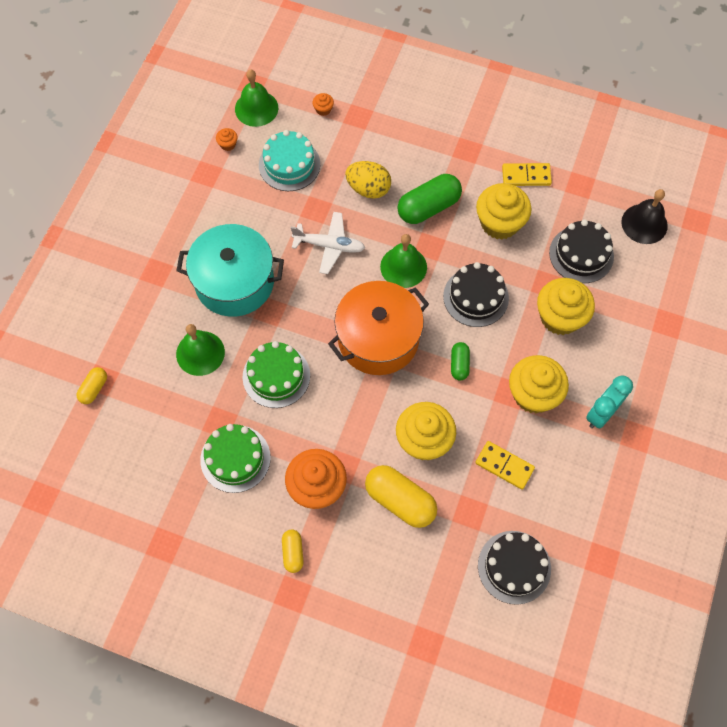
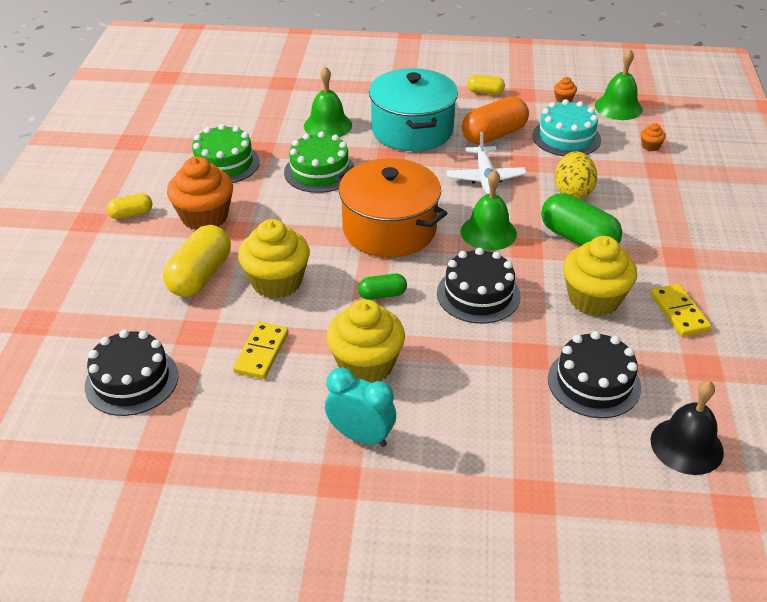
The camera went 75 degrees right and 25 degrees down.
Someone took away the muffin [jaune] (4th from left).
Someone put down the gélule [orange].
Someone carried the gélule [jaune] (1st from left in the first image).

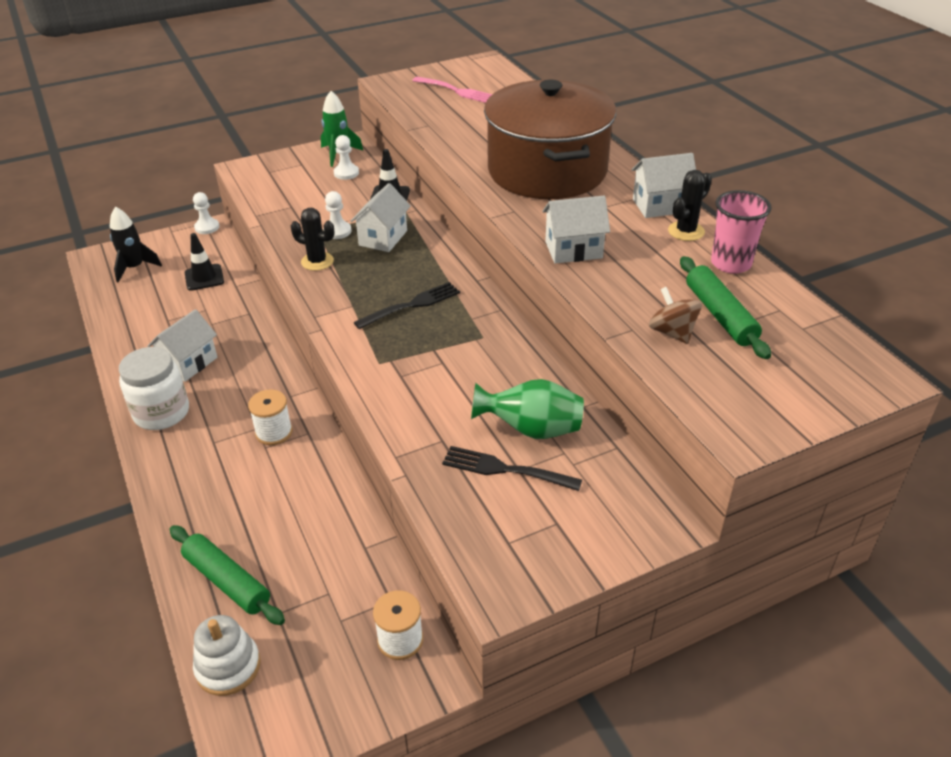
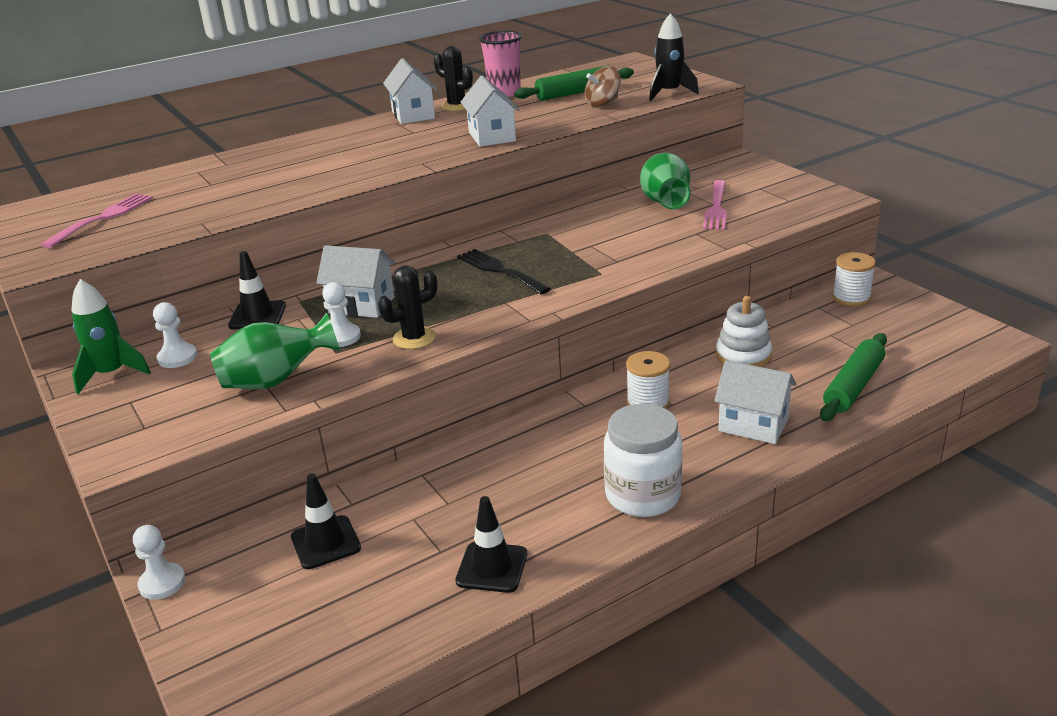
The camera went 95 degrees left and 10 degrees down.
Someone took away the marmite [marron].
Someone put down the vase [vert] (1st from left).
Someone put down the cône de chantier [noir] (3rd from left).
Someone carried the fusée [noir].
Someone carried the maison [blanc] (1st from left in the first image).
Someone carried the jouet à empiler [blanc].
Someone repainted the fourchette [noir] (2nd from left), which became the fourchette [rose] (2nd from left).
Someone rotated the cactus [noir] (1st from left) by 45 degrees clockwise.

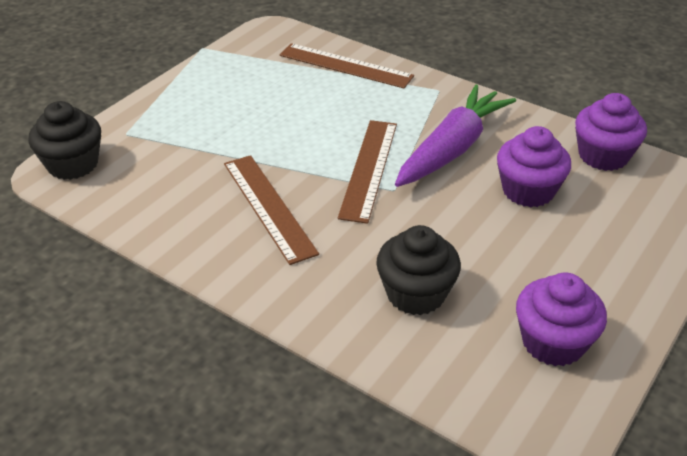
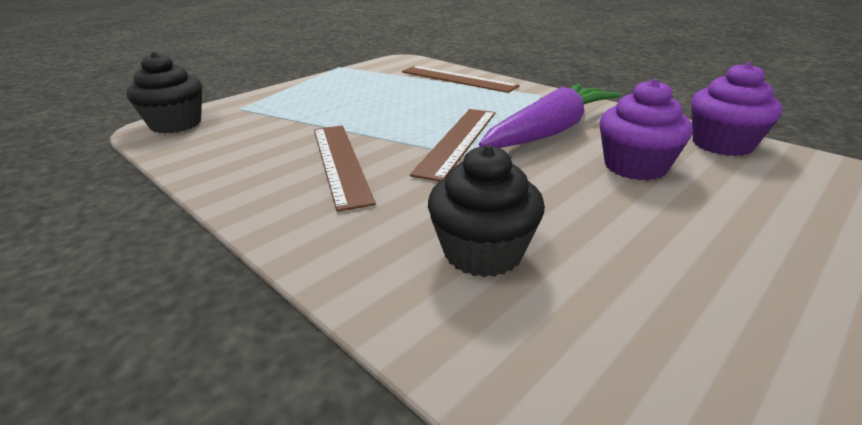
The camera went 10 degrees right and 10 degrees down.
Someone took away the muffin [violet] (2nd from left).

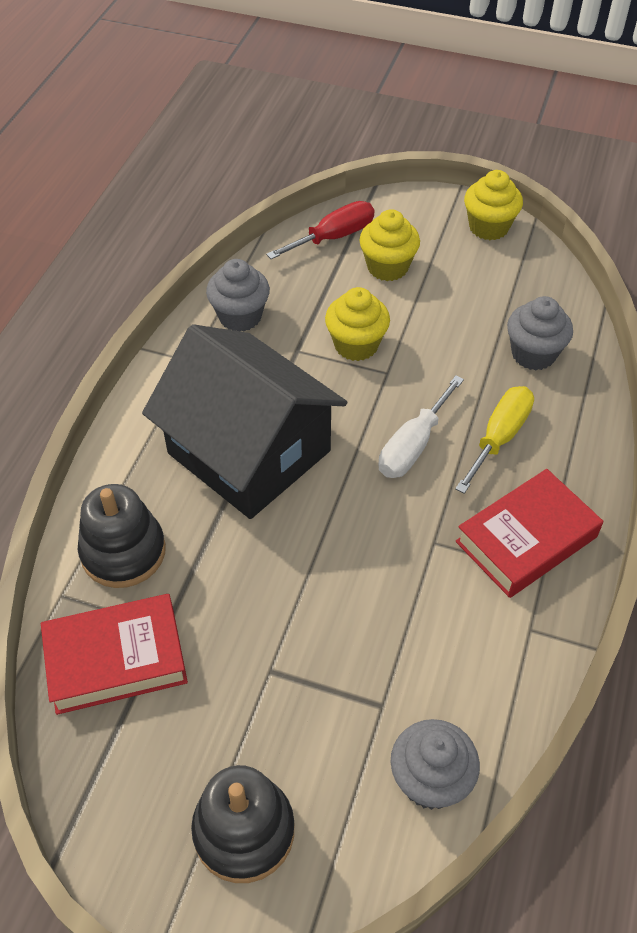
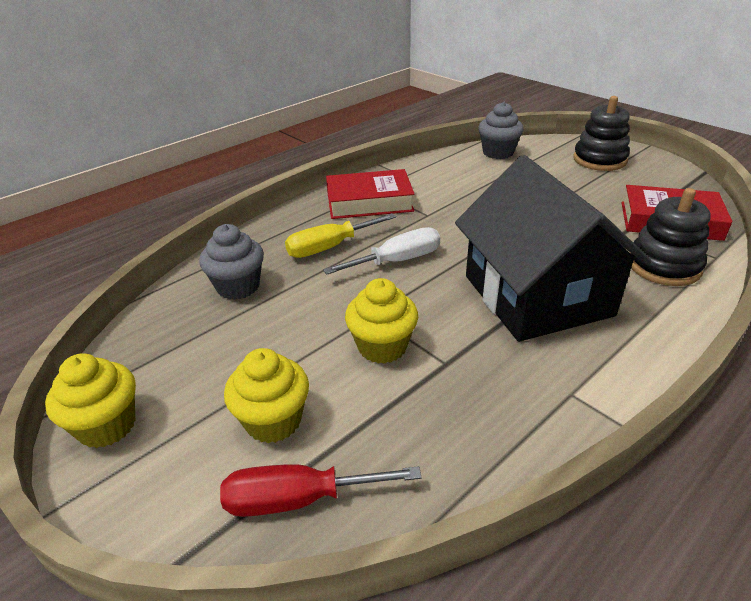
The camera went 150 degrees left and 15 degrees down.
Someone took away the muffin [gris] (1st from left).

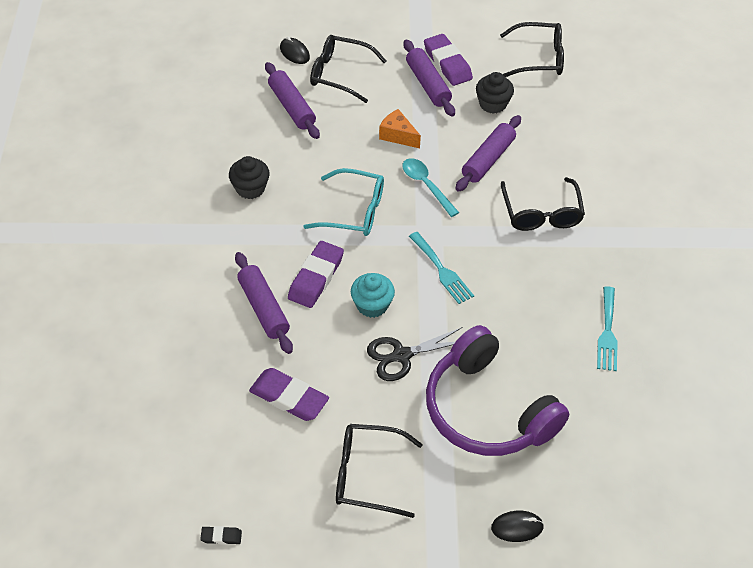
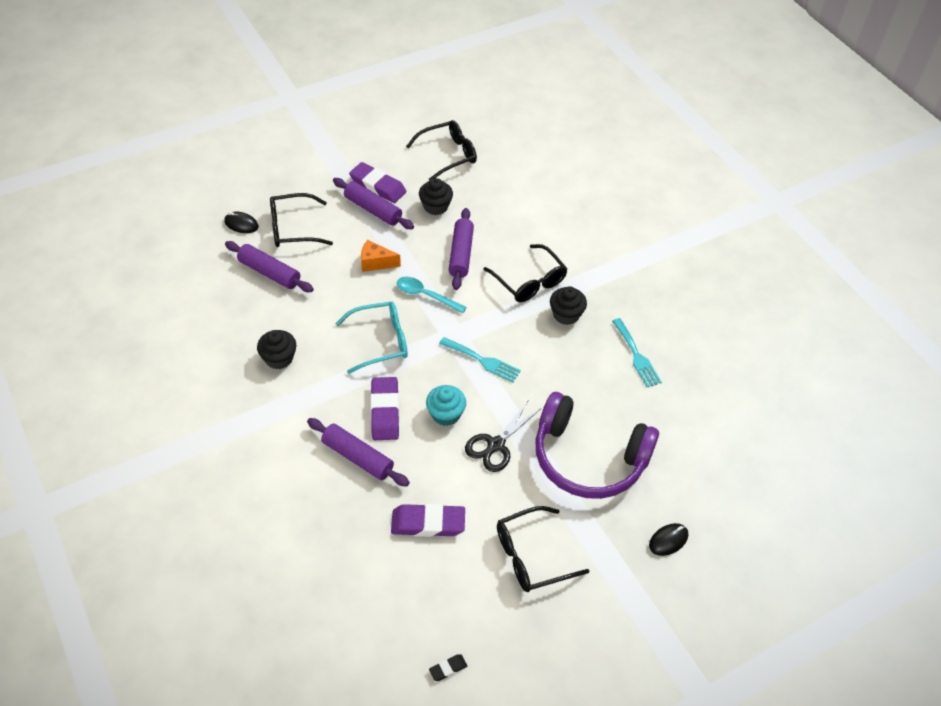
The camera went 30 degrees left and 0 degrees up.
Someone put down the muffin [noir] (3rd from left).

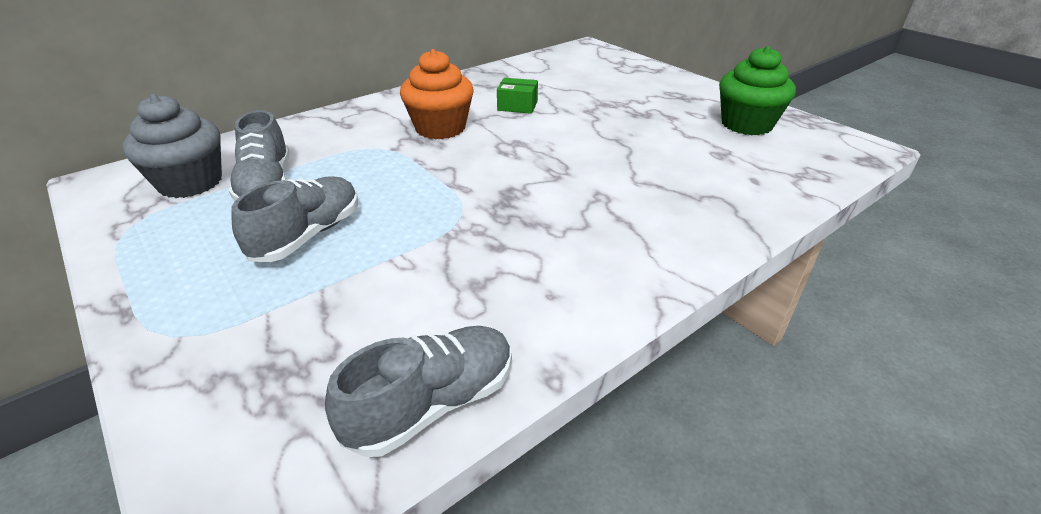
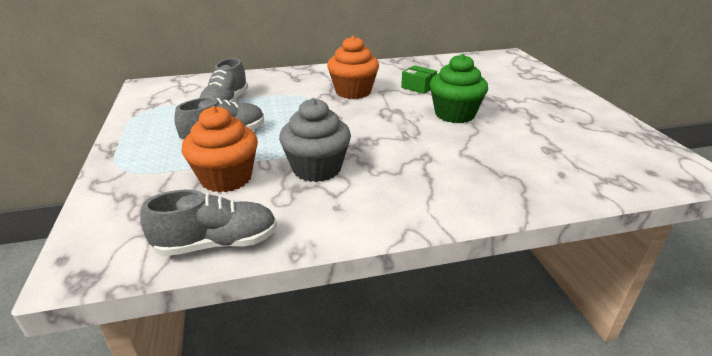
The camera went 25 degrees right and 5 degrees down.
Someone put down the muffin [orange] (1st from left).
Someone carried the muffin [gris].
Someone carried the muffin [vert].

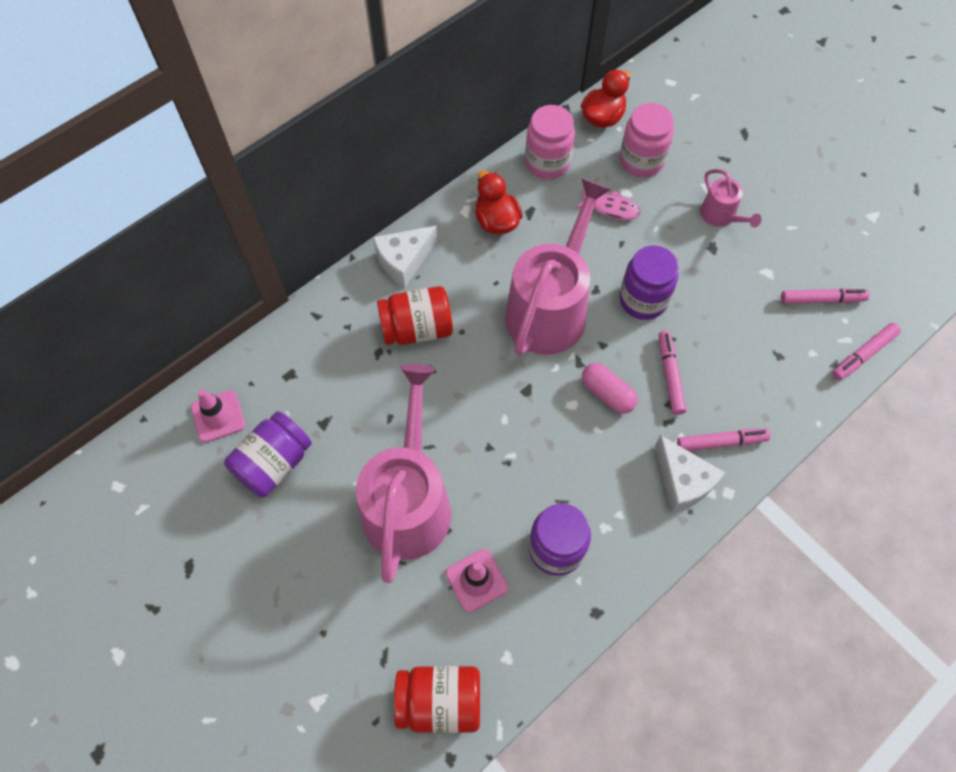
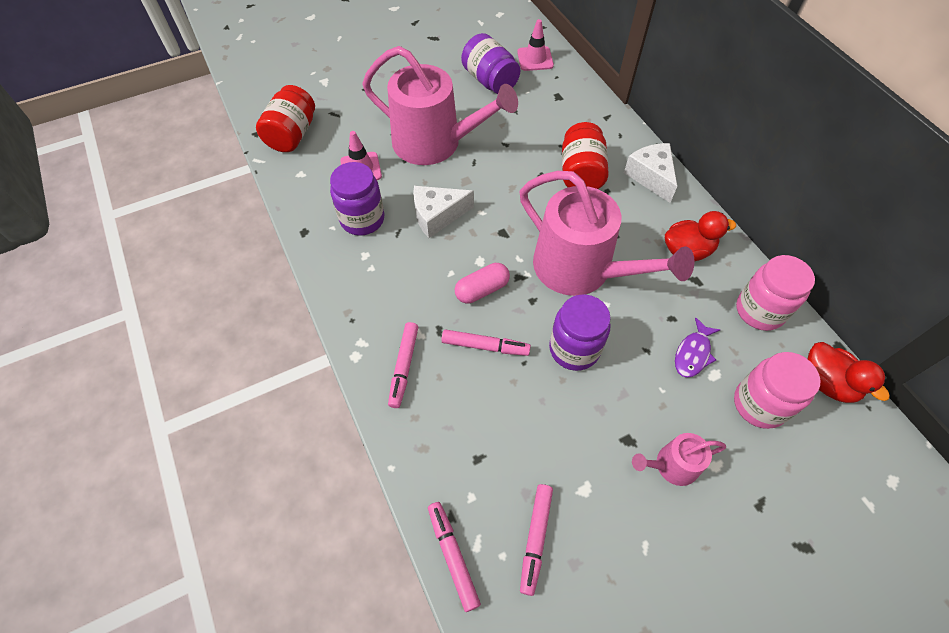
The camera went 105 degrees right and 5 degrees down.
Someone carried the fromage [blanc] (2nd from left in the first image).
Someone repainted the poisson [rose], which became the poisson [violet].

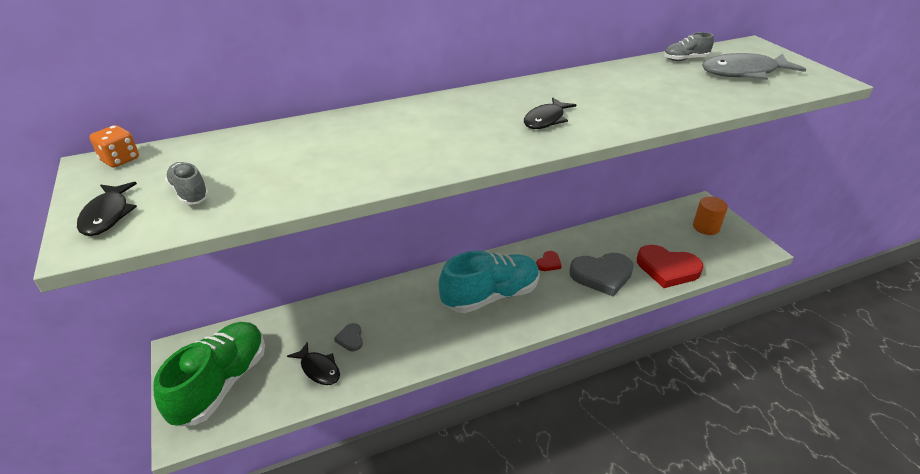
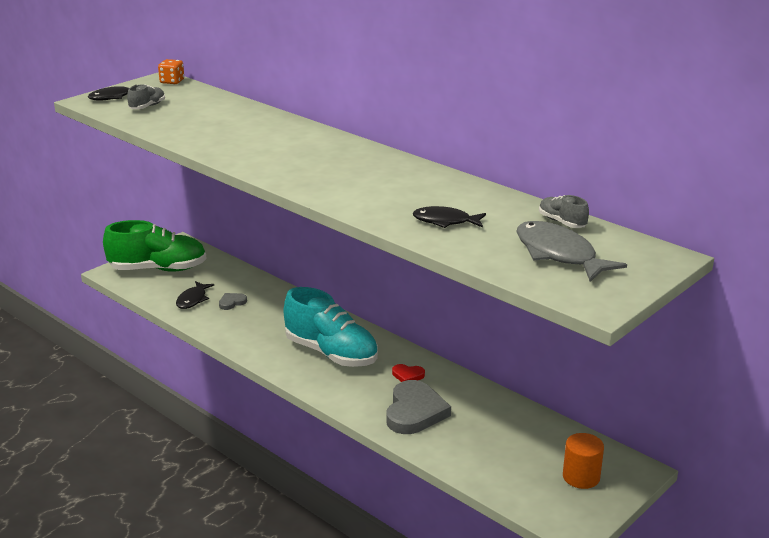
The camera went 65 degrees right and 10 degrees down.
Someone took away the cœur [rouge] (2nd from left).
Someone carried the poisson [noir] (3rd from left).
Someone rotated the cœur [gris] (2nd from left) by 135 degrees counterclockwise.

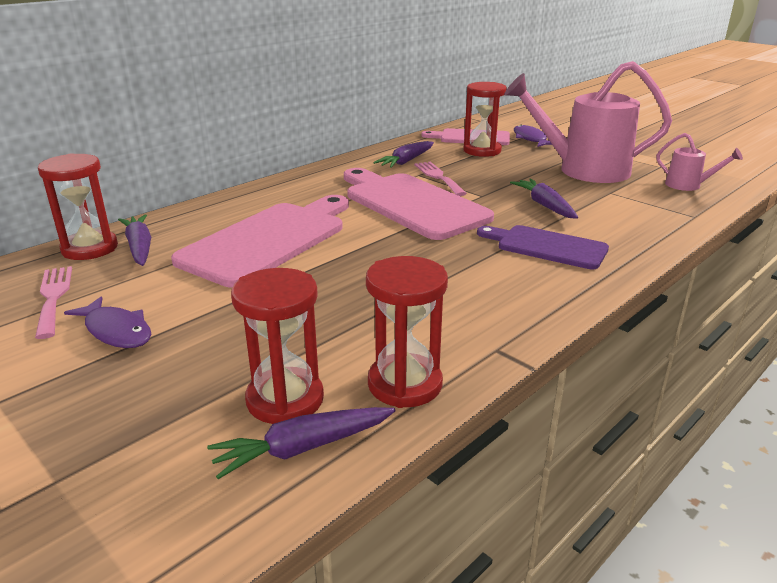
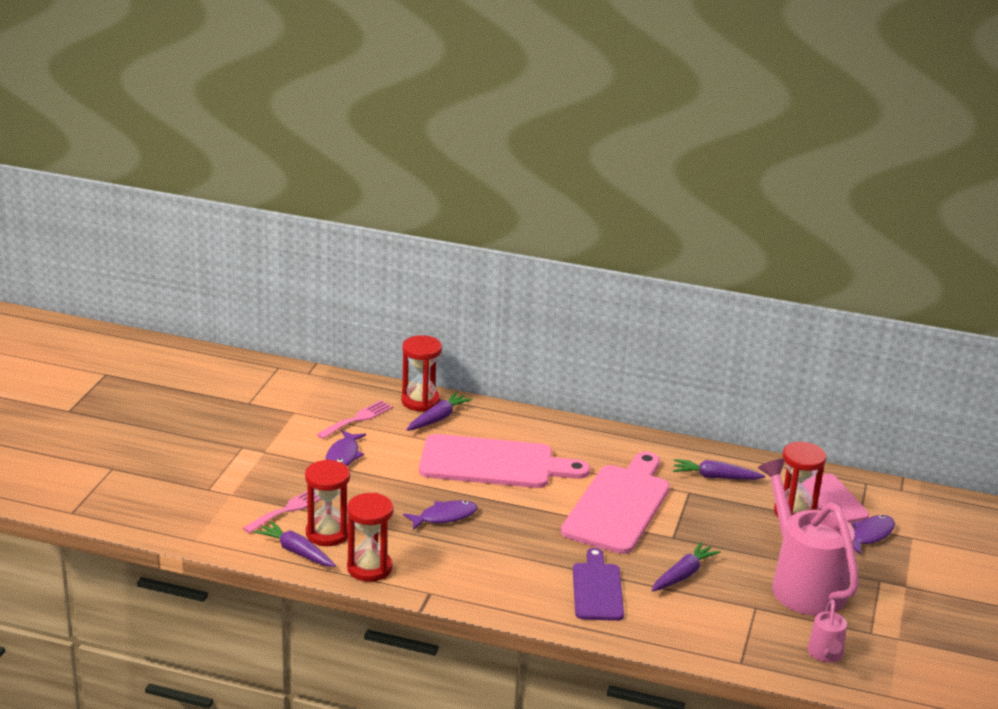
The camera went 60 degrees right and 0 degrees up.
Someone put down the poisson [violet] (2nd from left).
Someone carried the fourchette [rose] (2nd from left in the first image).

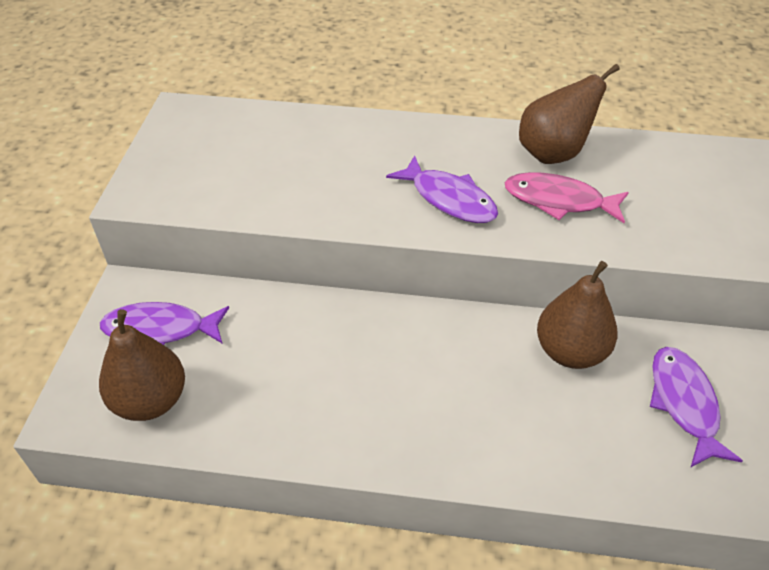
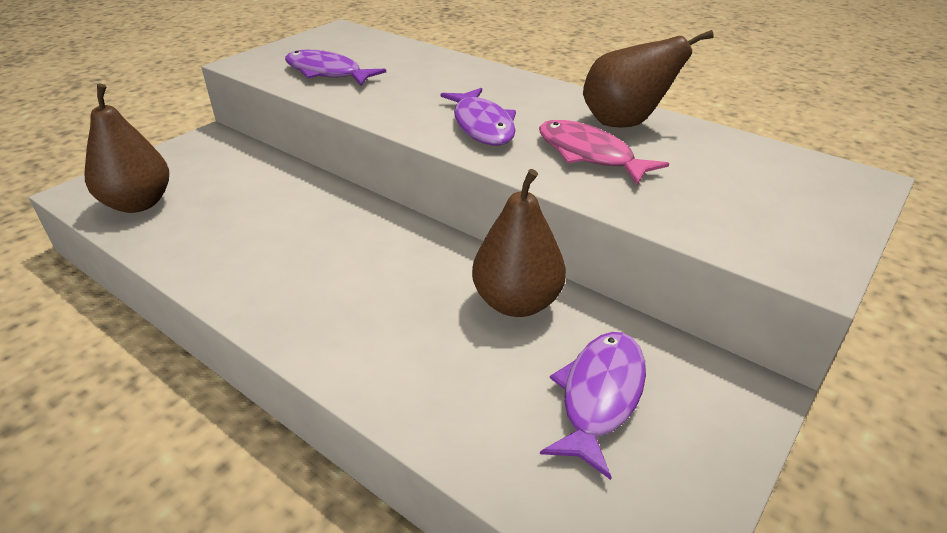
The camera went 30 degrees right and 10 degrees down.
Someone carried the poisson [violet] (1st from left).

